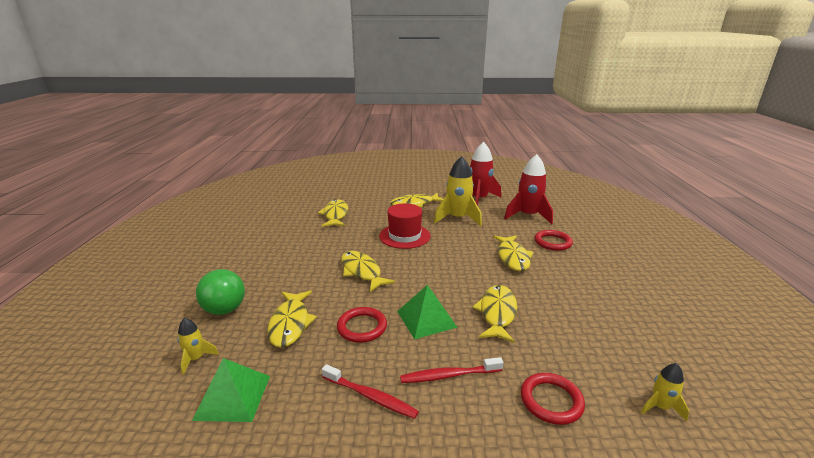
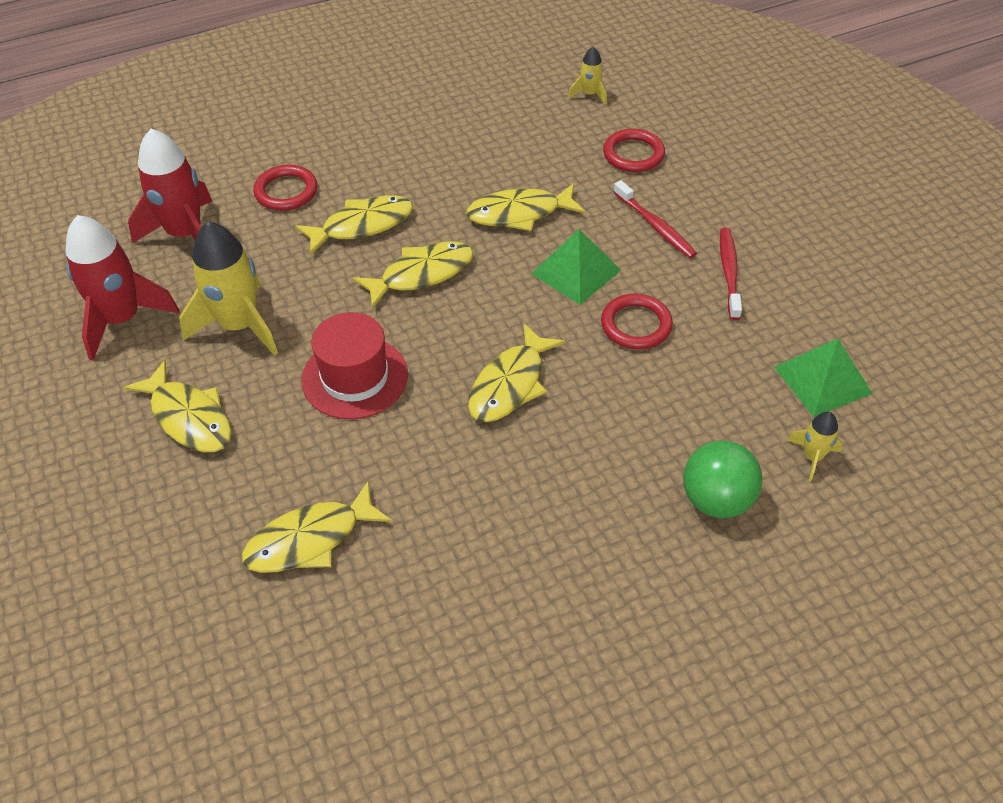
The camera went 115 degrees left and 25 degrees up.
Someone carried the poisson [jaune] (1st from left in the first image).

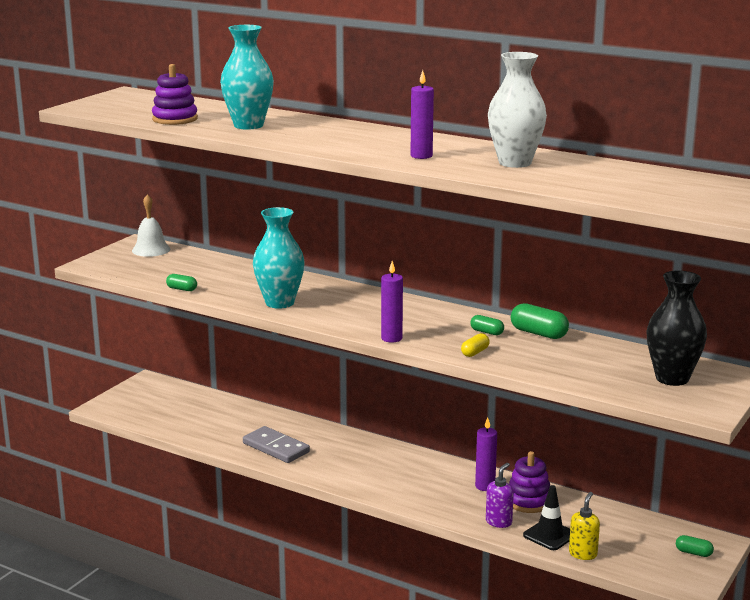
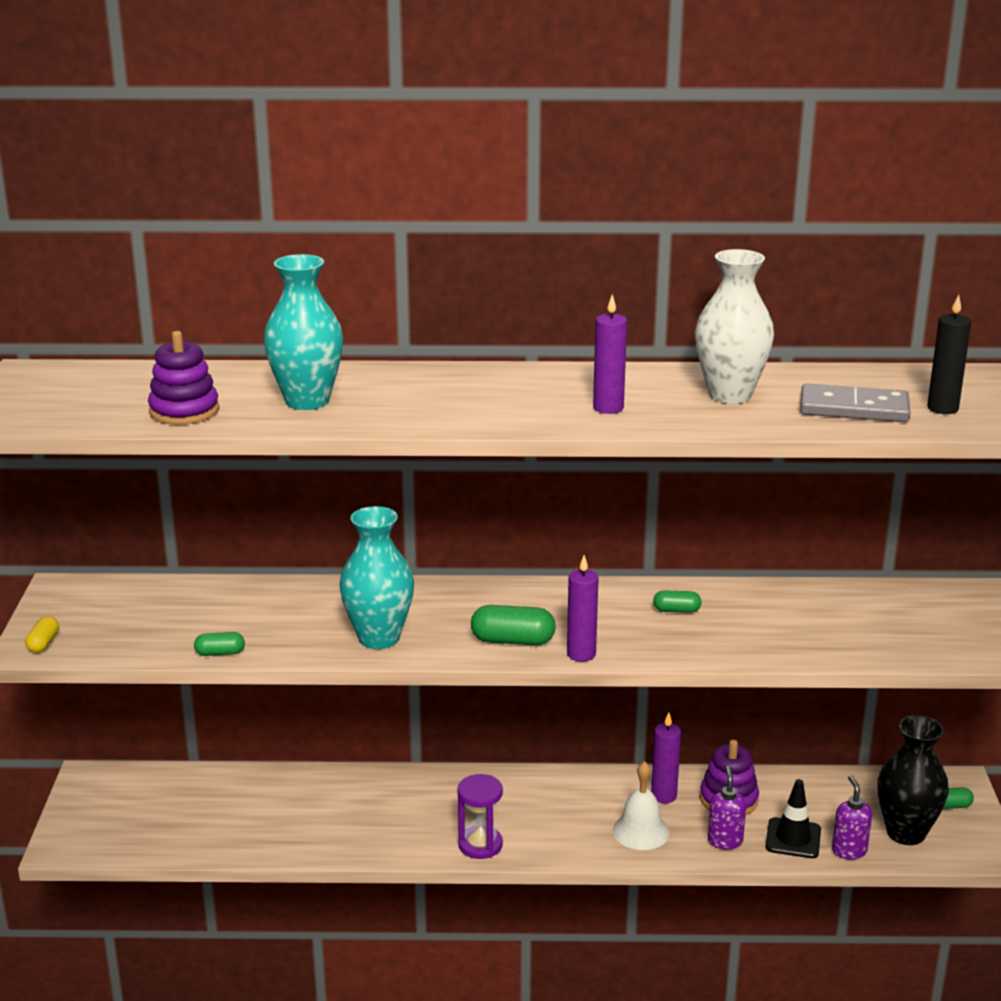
The camera went 30 degrees left and 5 degrees up.
Someone put down the sablier [violet].
Someone put down the bougie [noir].
Someone carried the cloche [blanc].
Someone carried the domino [gris].
Someone carried the gélule [jaune].
Someone carried the gélule [vert] (3rd from left in the first image).
Someone carried the vase [noir].
Someone repainted the distributeur de savon [jaune], which became the distributeur de savon [violet] (2nd from left).

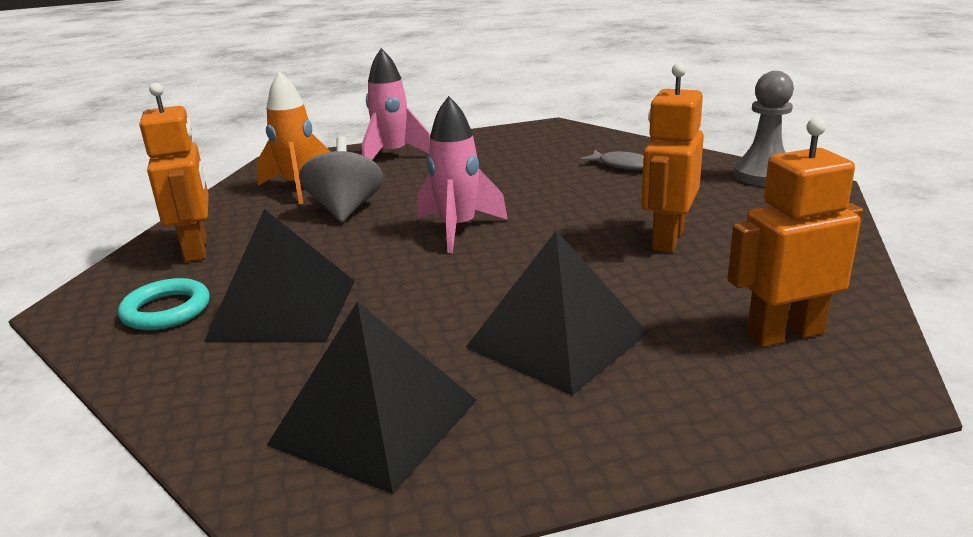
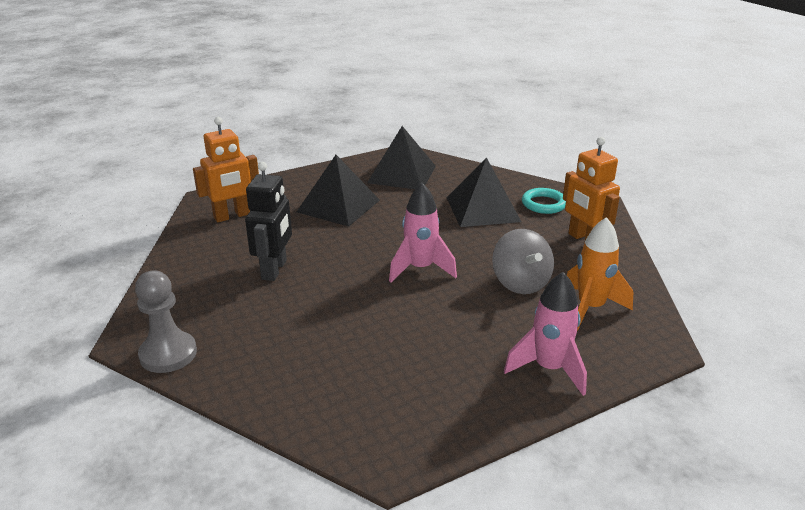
The camera went 165 degrees right and 5 degrees up.
Someone took away the poisson [gris].
Someone repainted the robot [orange] (2nd from left), which became the robot [noir].

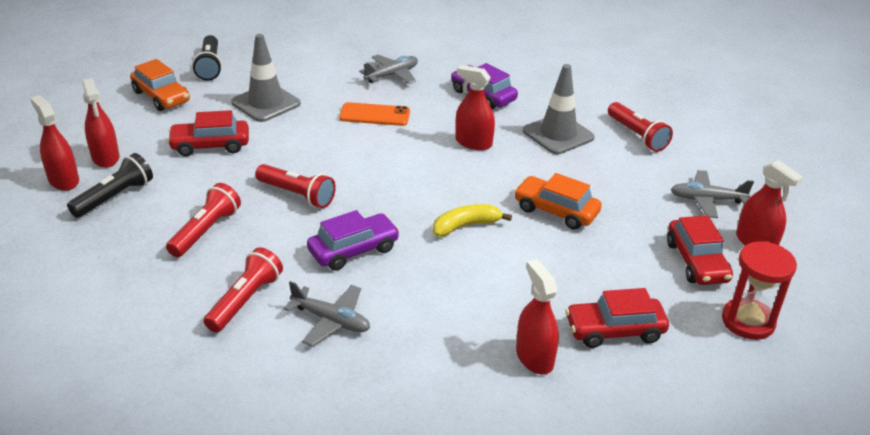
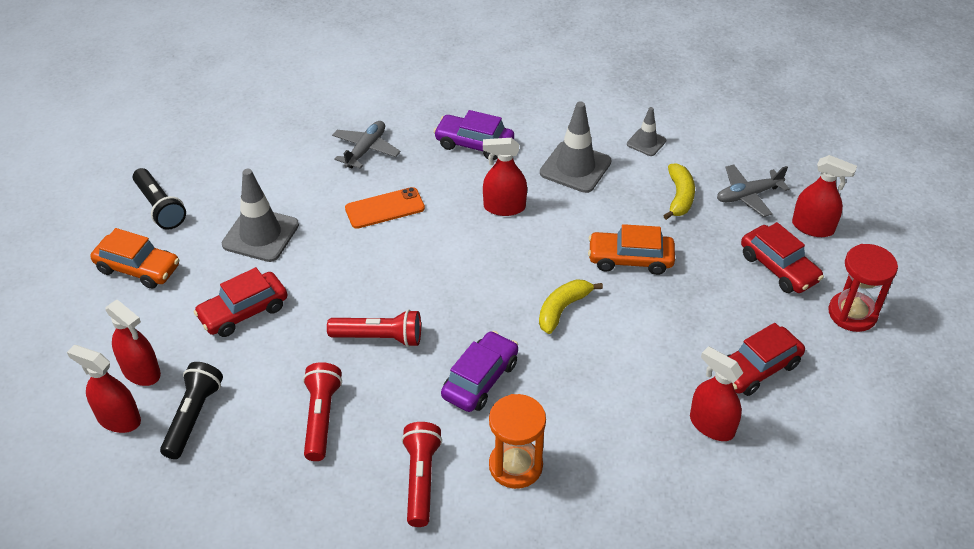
The camera went 25 degrees left and 10 degrees up.
Someone put down the banane [jaune] (2nd from left).
Someone swapped the avion [gris] (1st from left) for the sablier [orange].
Someone swapped the lampe de poche [rouge] (4th from left) for the cône de chantier [gris] (3rd from left).

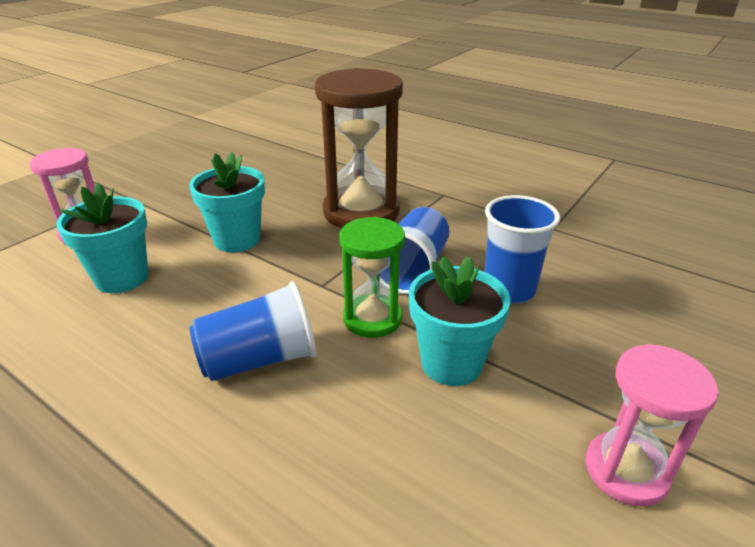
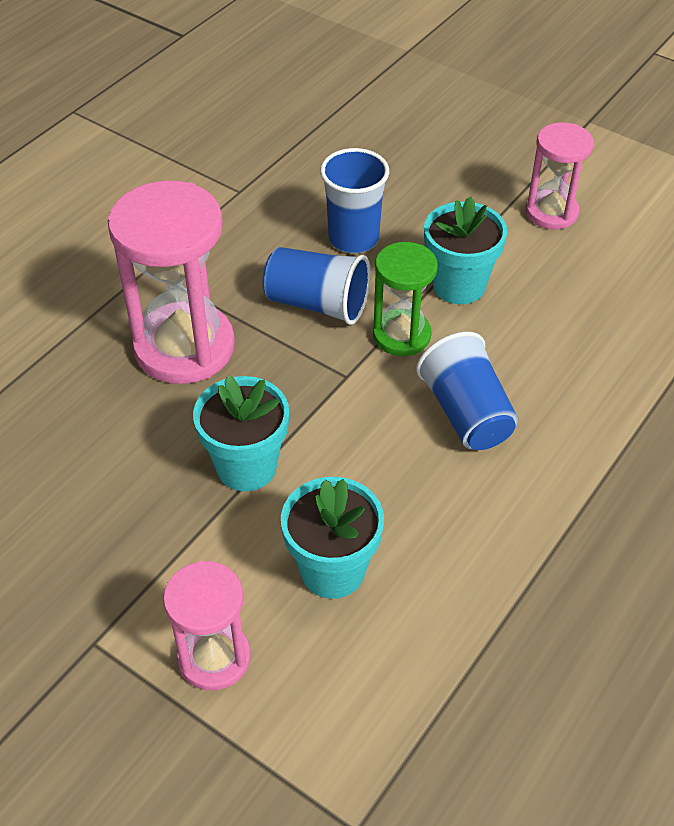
The camera went 90 degrees left and 15 degrees up.
Someone repainted the sablier [marron], which became the sablier [rose] (1st from left).

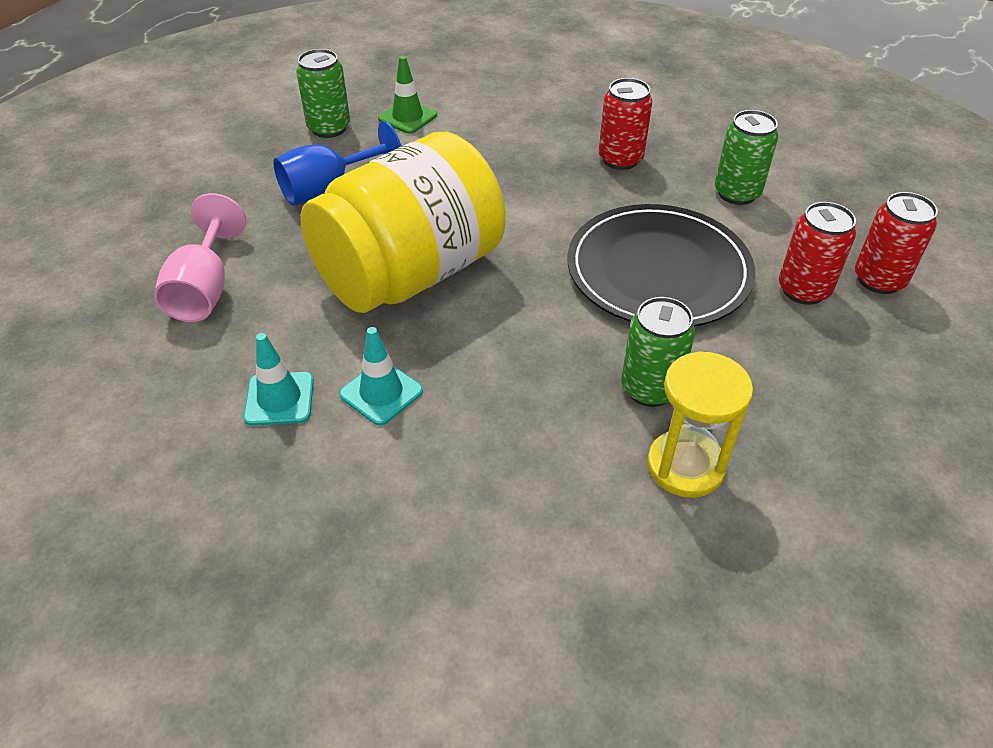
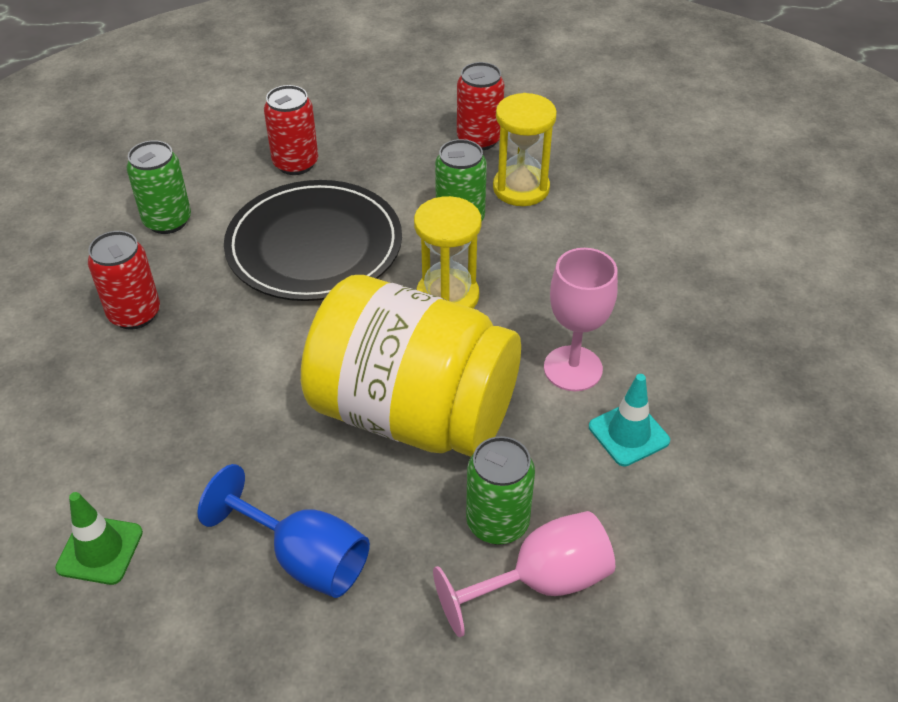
The camera went 115 degrees left and 0 degrees up.
Someone put down the sablier [jaune] (1st from left).
Someone carried the canette [vert] (1st from left in the first image).
Someone carried the canette [rouge] (3rd from left).
Someone swapped the cône de chantier [turquoise] (2nd from left) for the verre à pied [rose] (2nd from left).

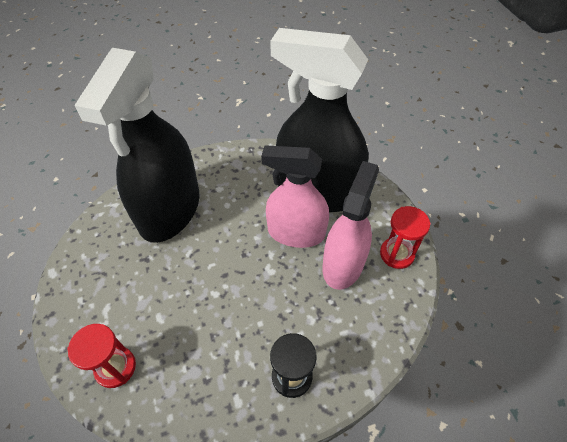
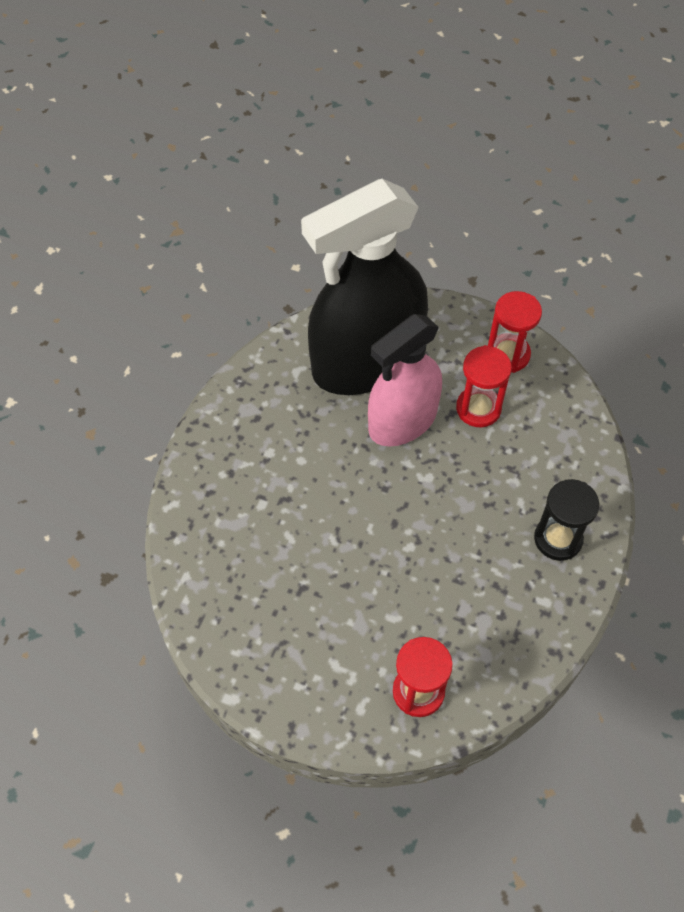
The camera went 50 degrees left and 5 degrees up.
Someone took away the vaporisateur [noir] (1st from left).
Someone swapped the vaporisateur [rose] (2nd from left) for the sablier [rouge] (2nd from left).

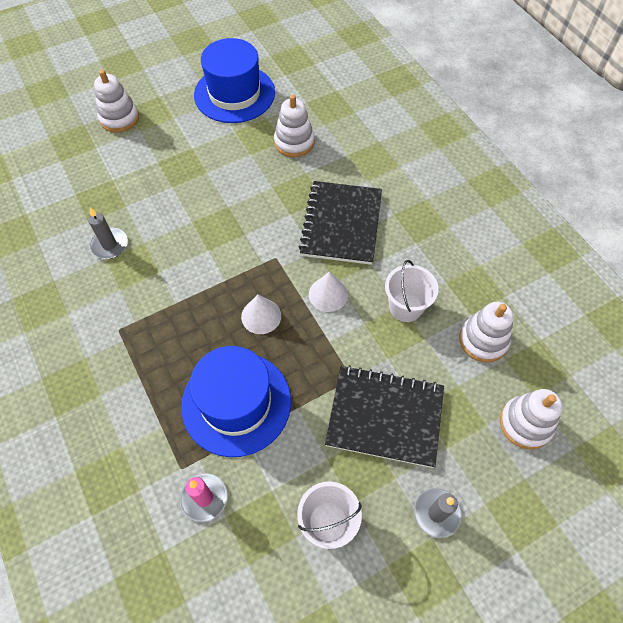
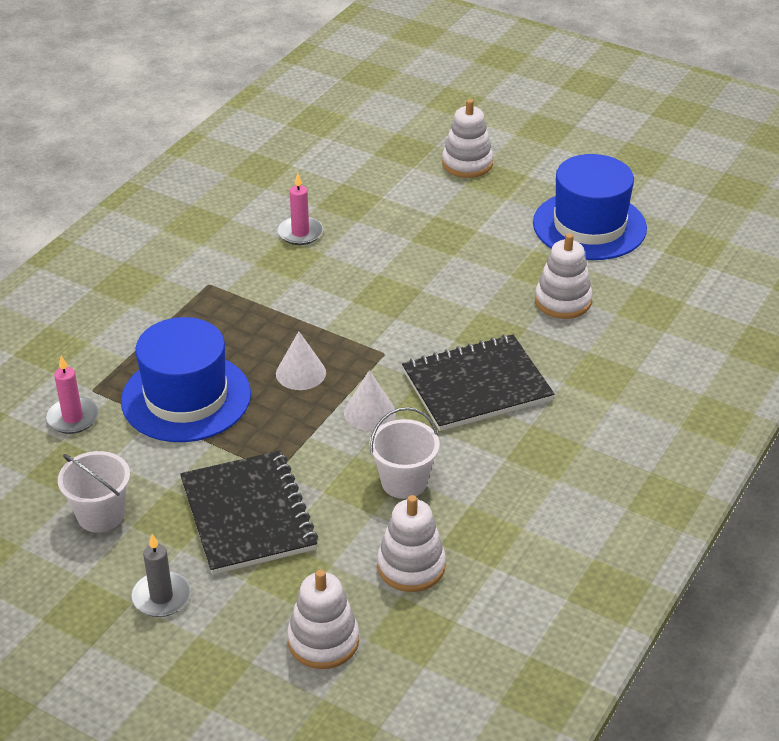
The camera went 60 degrees right and 20 degrees down.
Someone repainted the bougie [gris] (1st from left), which became the bougie [rose] (2nd from left).

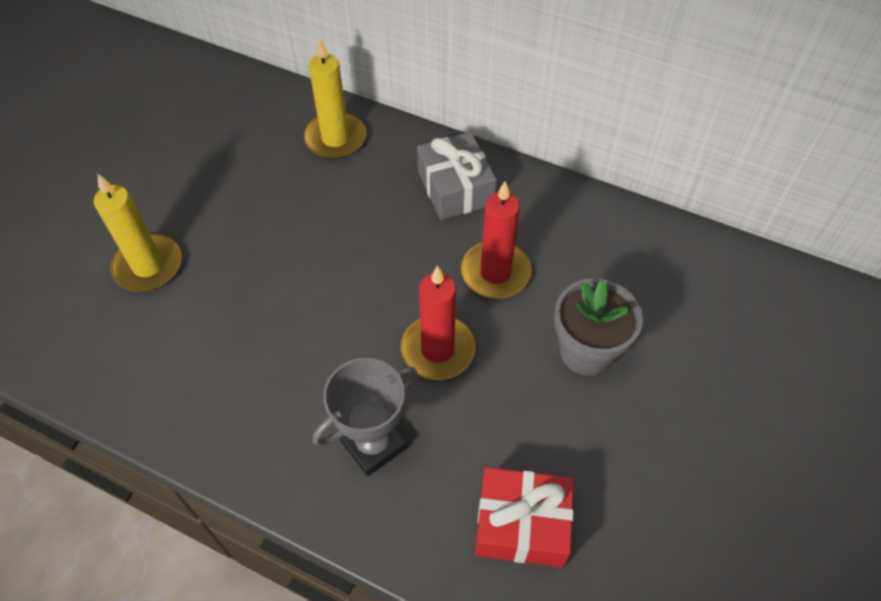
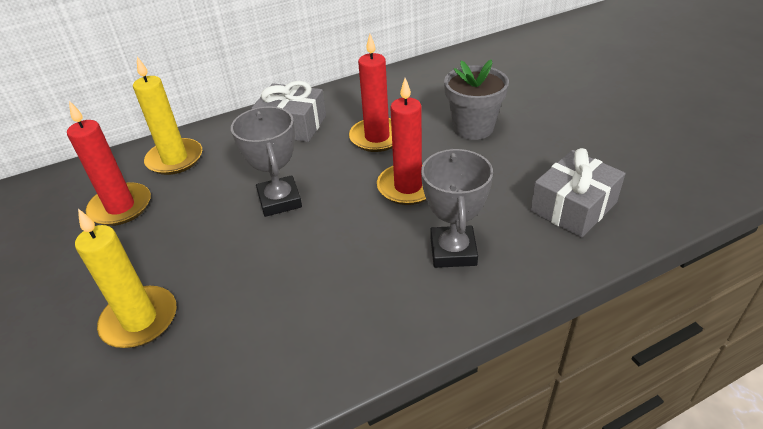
The camera went 50 degrees left and 15 degrees down.
Someone put down the bougie [rouge] (1st from left).
Someone put down the trophée [gris] (1st from left).
Someone repainted the cadeau [rouge], which became the cadeau [gris] (2nd from left).

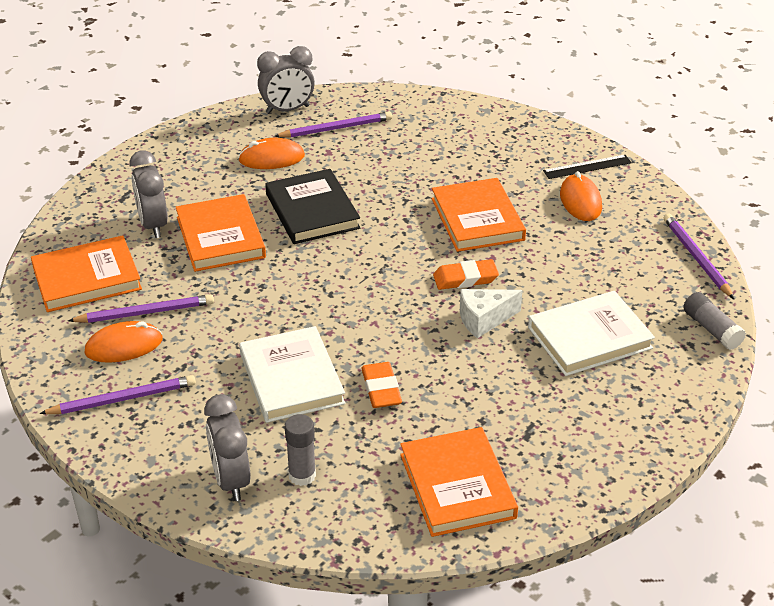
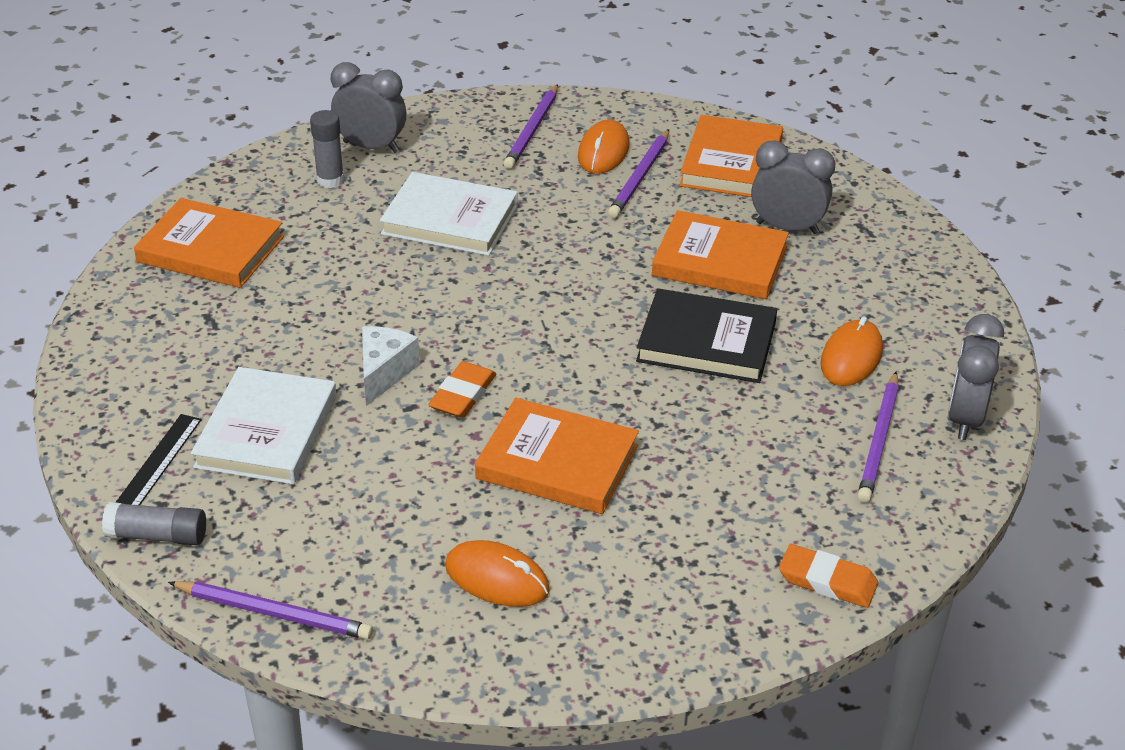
The camera went 125 degrees right and 0 degrees up.
Someone carried the gomme [orange] (1st from left in the first image).
Someone carried the règle [noir].

